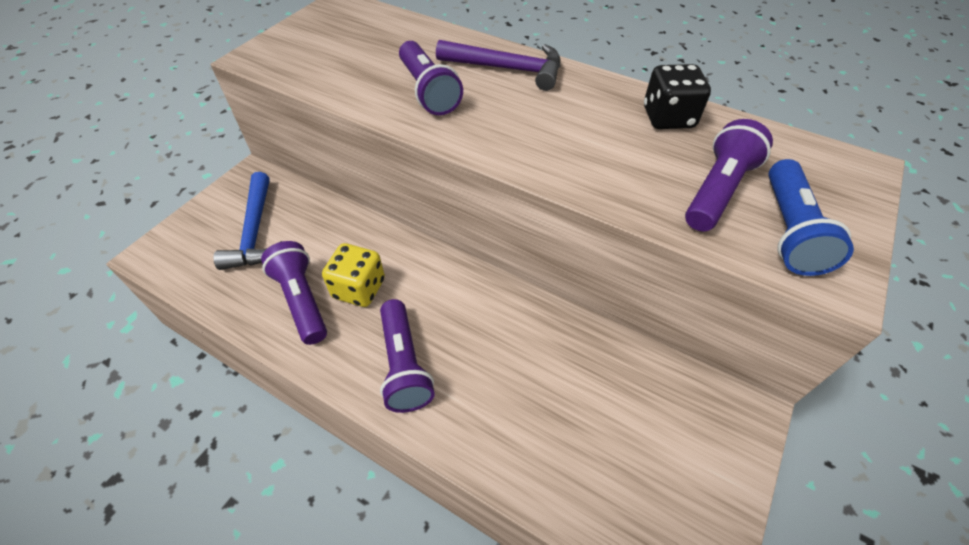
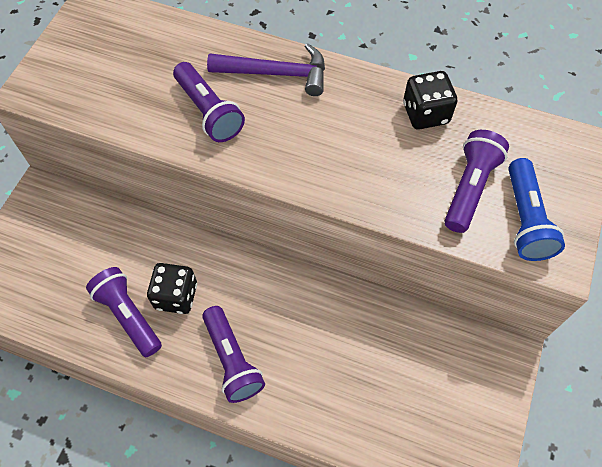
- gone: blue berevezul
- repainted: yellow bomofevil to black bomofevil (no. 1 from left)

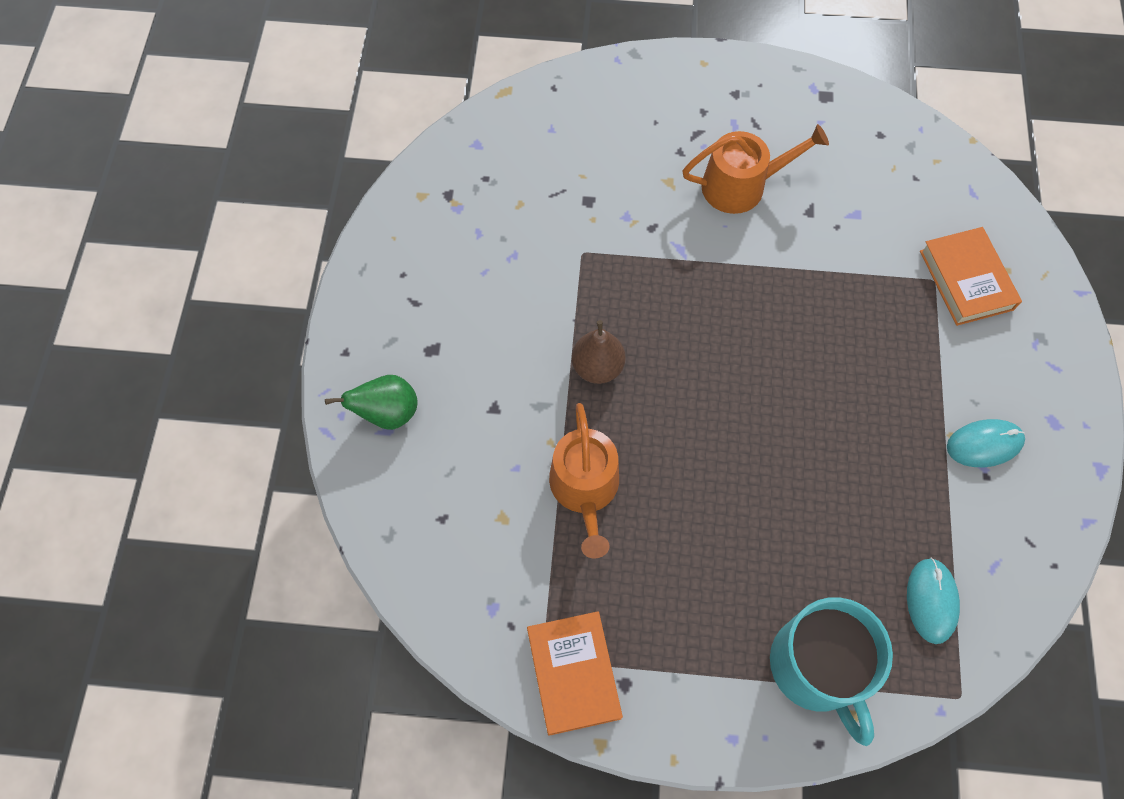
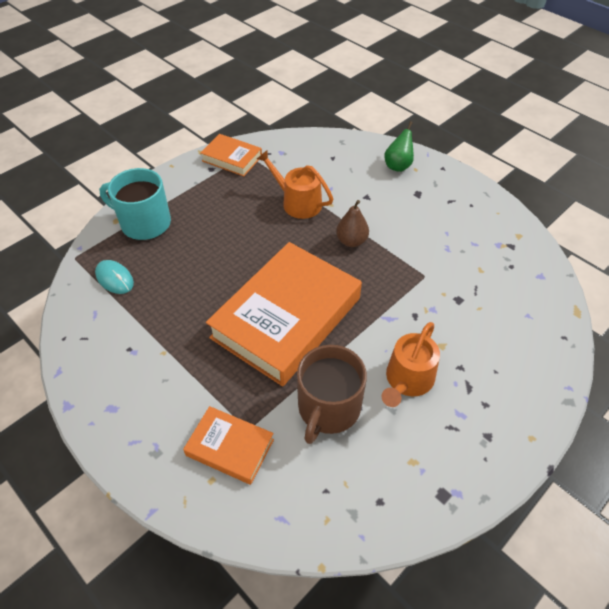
- gone: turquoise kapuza (no. 2 from left)
- new: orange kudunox (no. 3 from left)
- new: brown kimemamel

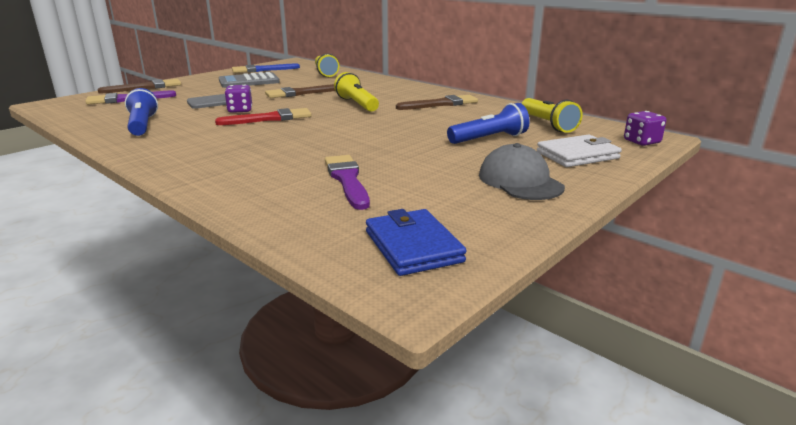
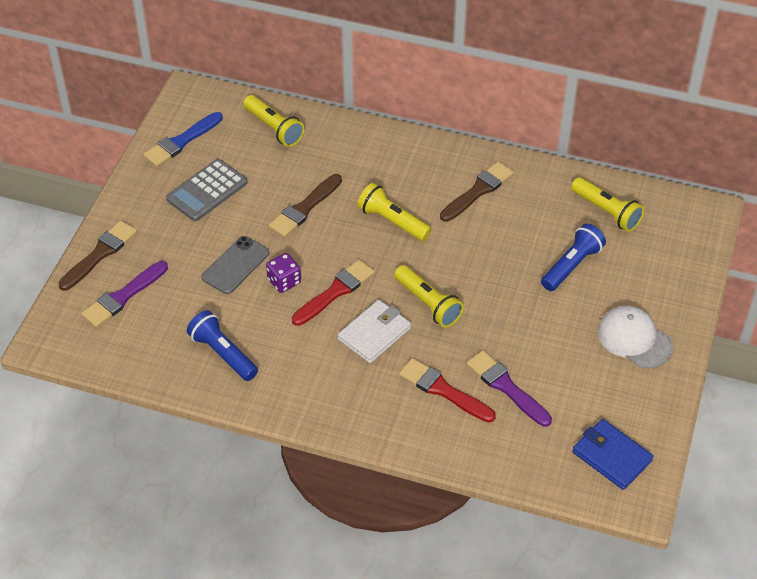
- gone: purple bomofevil (no. 2 from left)
- shifted: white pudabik
- repainted: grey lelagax to white lelagax
- new: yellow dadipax (no. 3 from left)
- new: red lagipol (no. 2 from left)

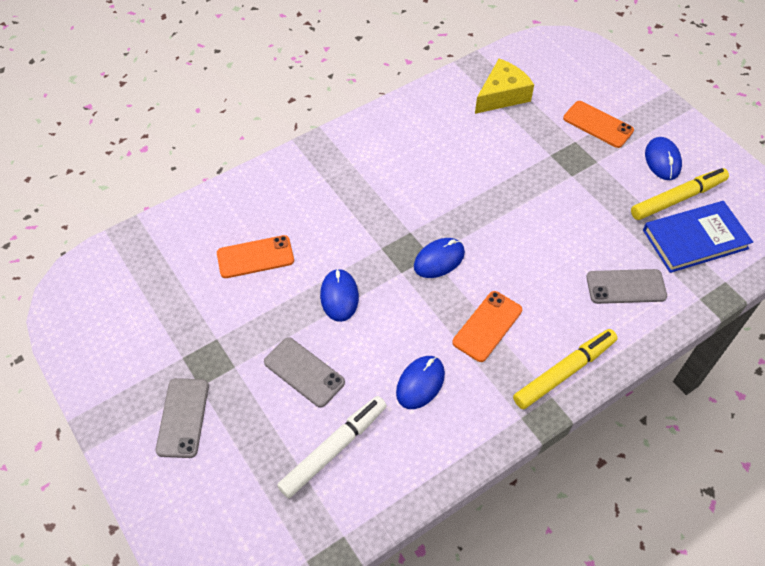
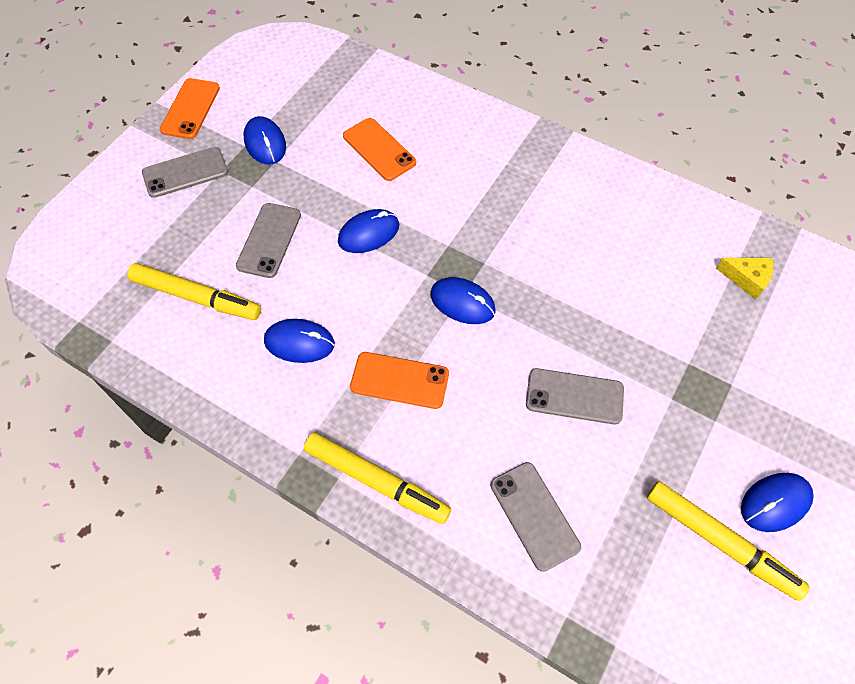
- scaled: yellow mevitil x0.61
- shifted: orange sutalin (no. 3 from left in the first image) to orange sutalin (no. 1 from left)
- gone: blue kudunox
- repainted: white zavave to yellow zavave (no. 1 from left)
- new: blue kapuza (no. 1 from left)
- new: grey sutalin (no. 4 from left)

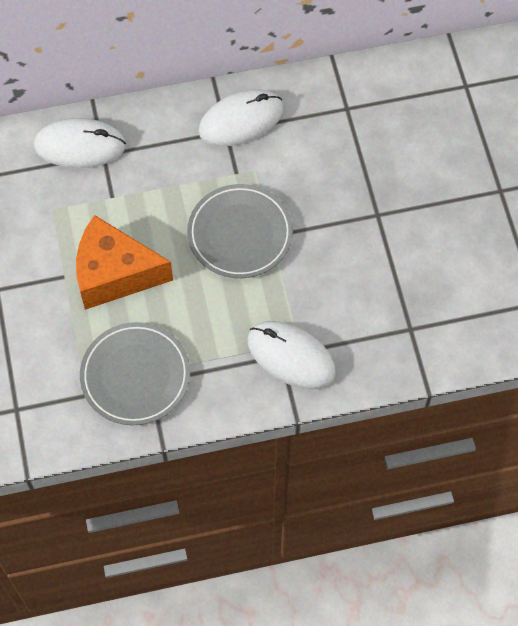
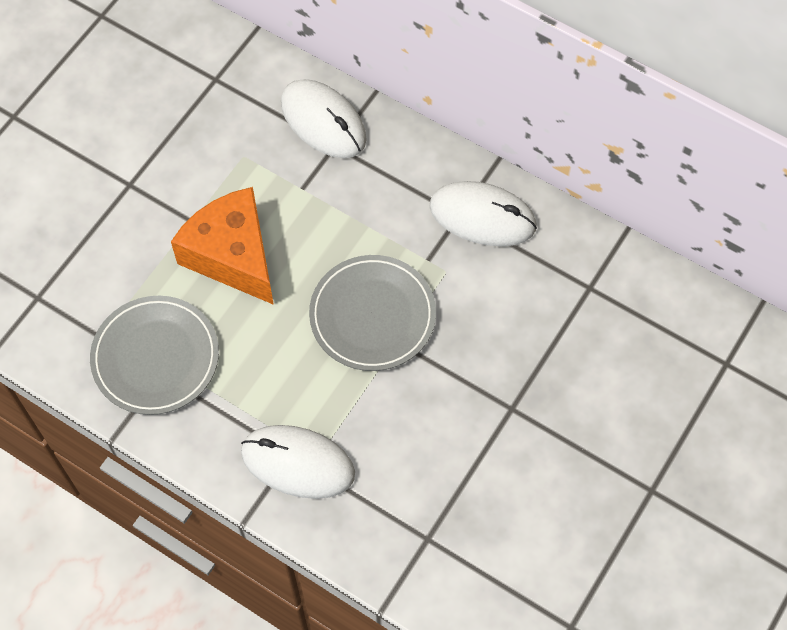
- rotated: white kapuza (no. 3 from left in the first image) 60 degrees counterclockwise

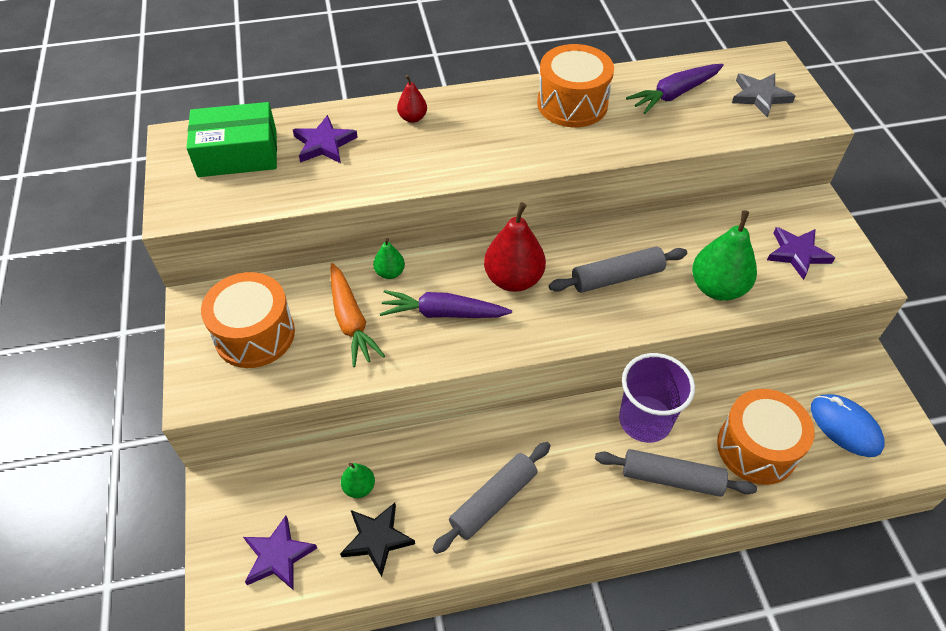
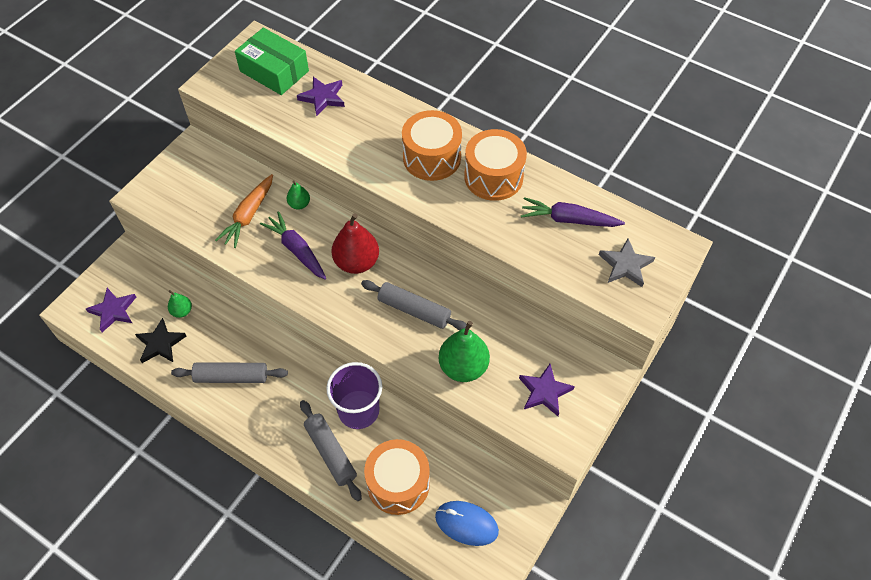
- gone: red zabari (no. 1 from left)
- shifted: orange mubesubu (no. 1 from left in the first image) to orange mubesubu (no. 2 from left)
- rotated: blue kapuza 75 degrees counterclockwise

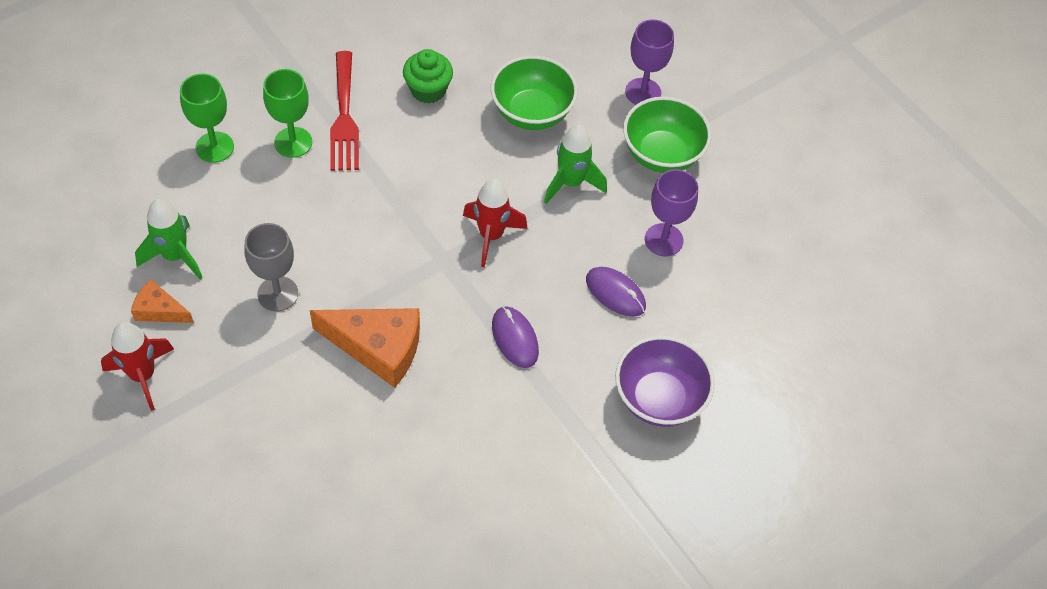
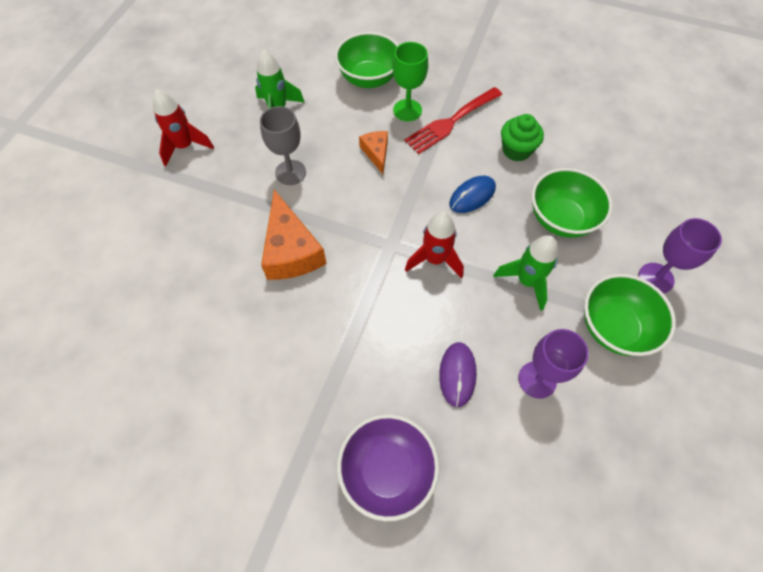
- swapped: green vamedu (no. 1 from left) to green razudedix (no. 1 from left)
- shifted: orange mevitil (no. 1 from left in the first image) to orange mevitil (no. 2 from left)
- gone: purple kapuza (no. 1 from left)
- new: blue kapuza

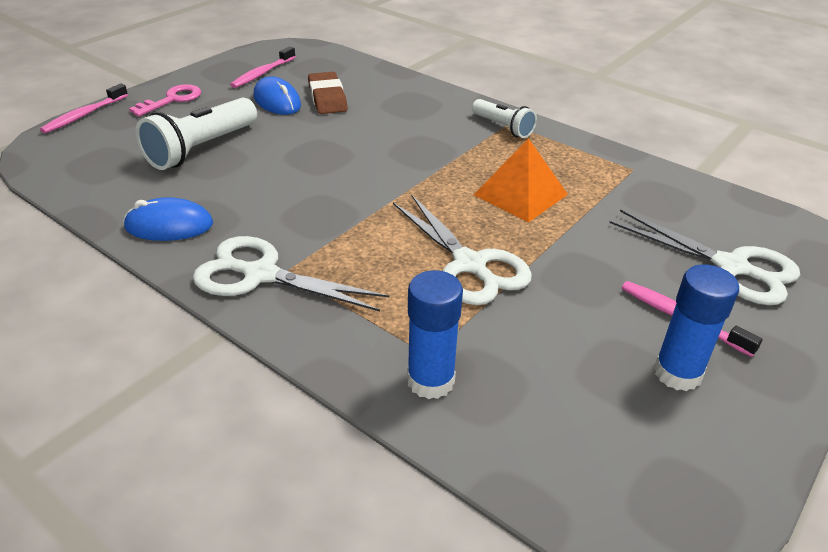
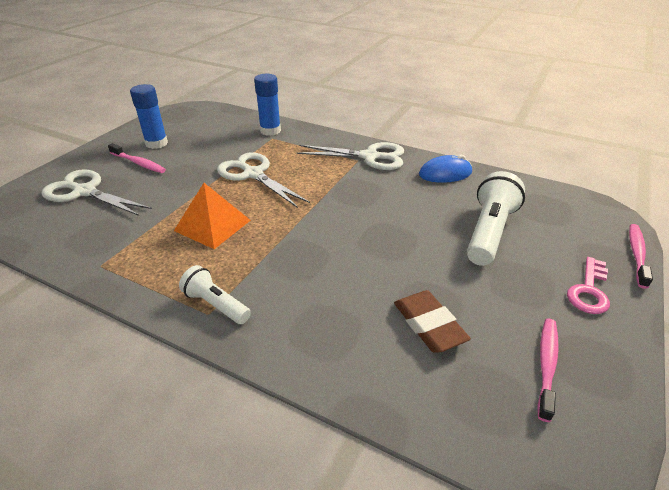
- gone: blue kapuza (no. 2 from left)

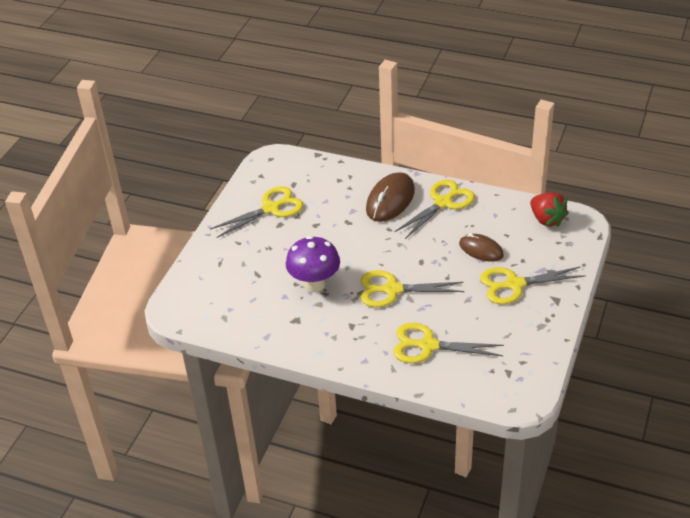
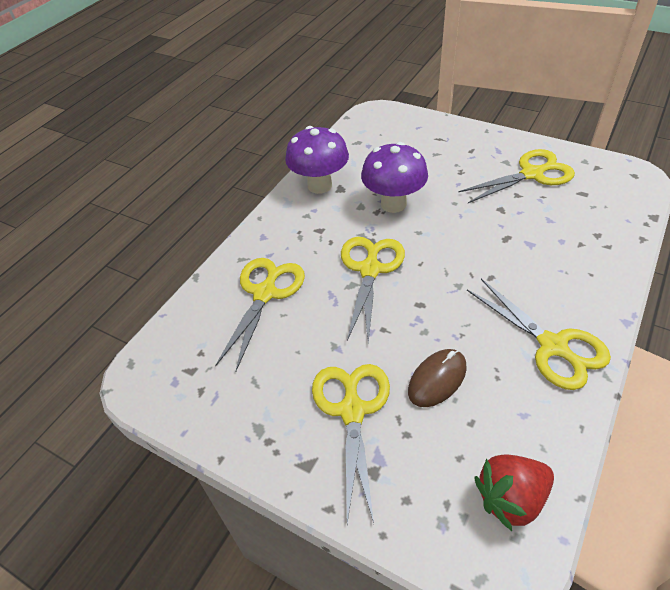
- gone: brown kapuza (no. 1 from left)
- rotated: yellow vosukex (no. 1 from left in the first image) 90 degrees counterclockwise
- new: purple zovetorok (no. 1 from left)

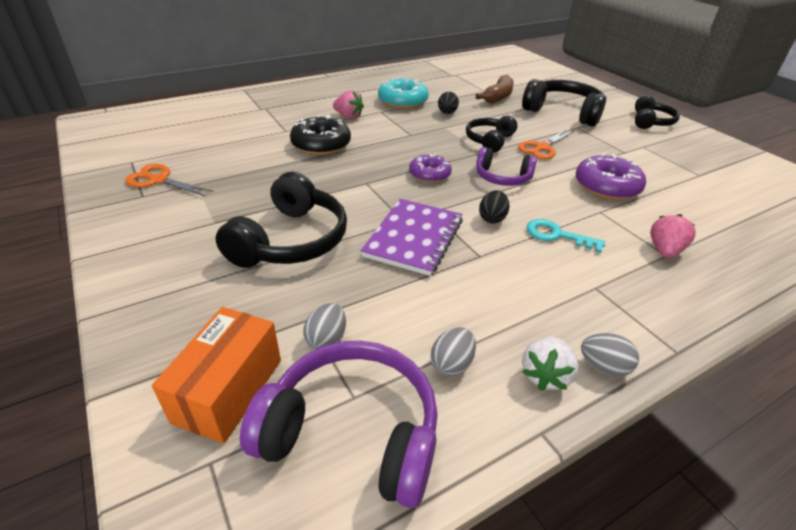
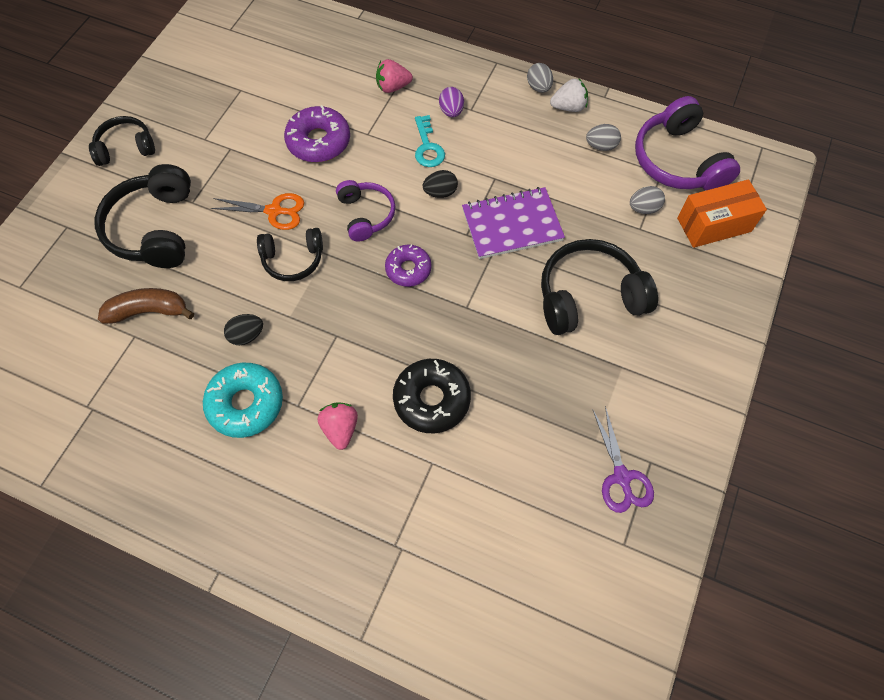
- repainted: orange vosukex (no. 1 from left) to purple vosukex
- new: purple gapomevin

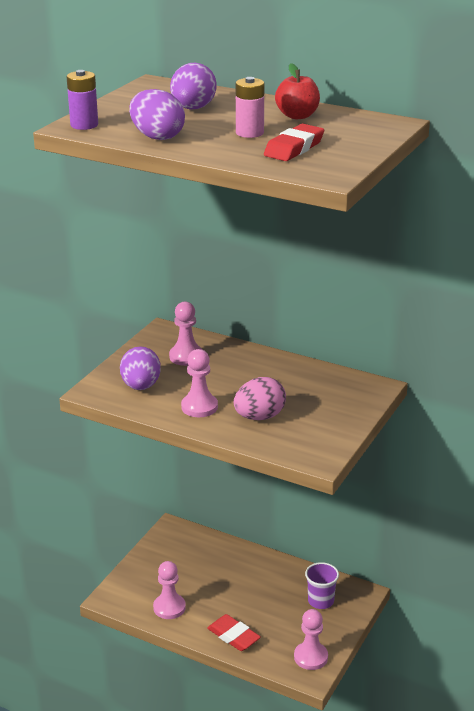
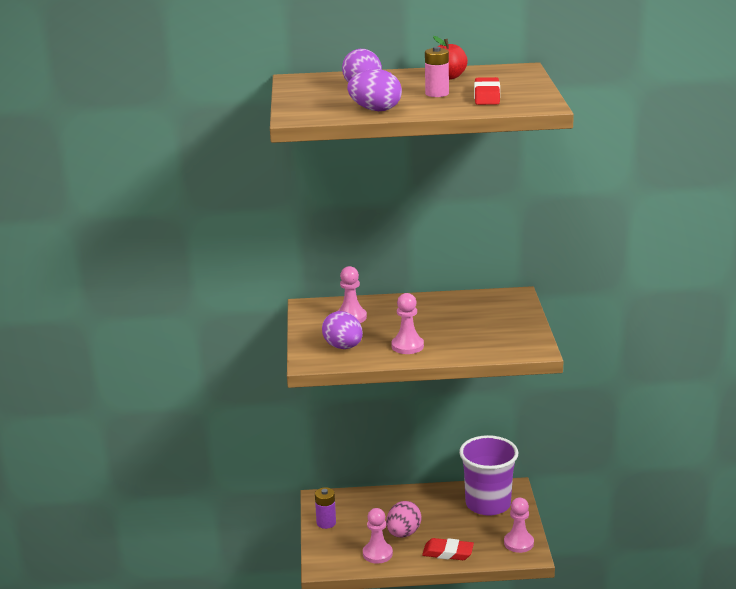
- shifted: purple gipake
- shifted: pink gapomevin
- scaled: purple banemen x1.95

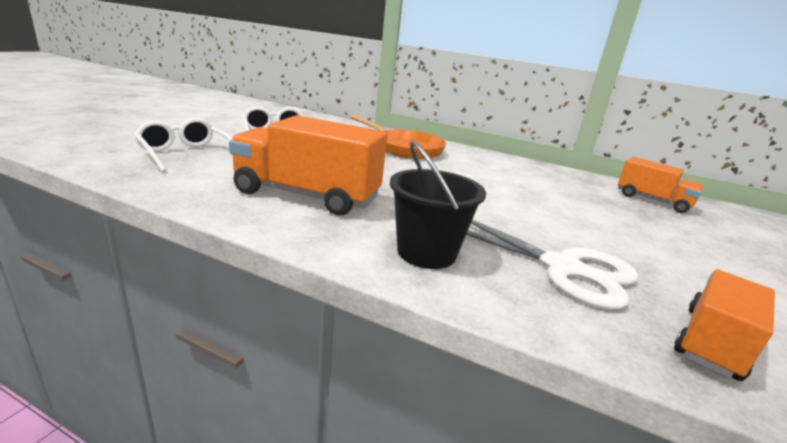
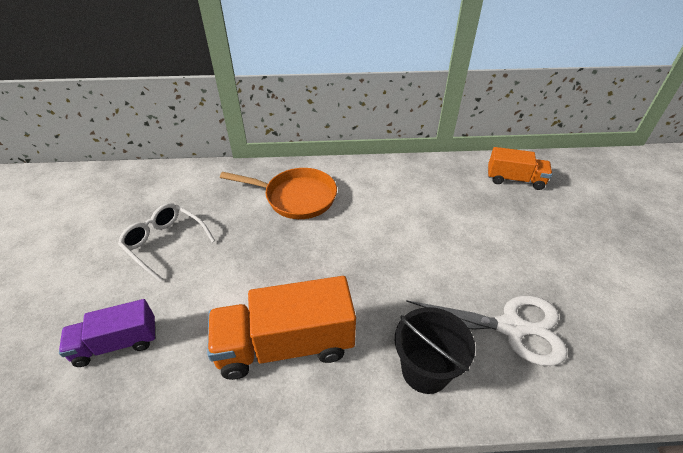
- swapped: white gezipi (no. 1 from left) to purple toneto
- gone: orange toneto (no. 3 from left)

